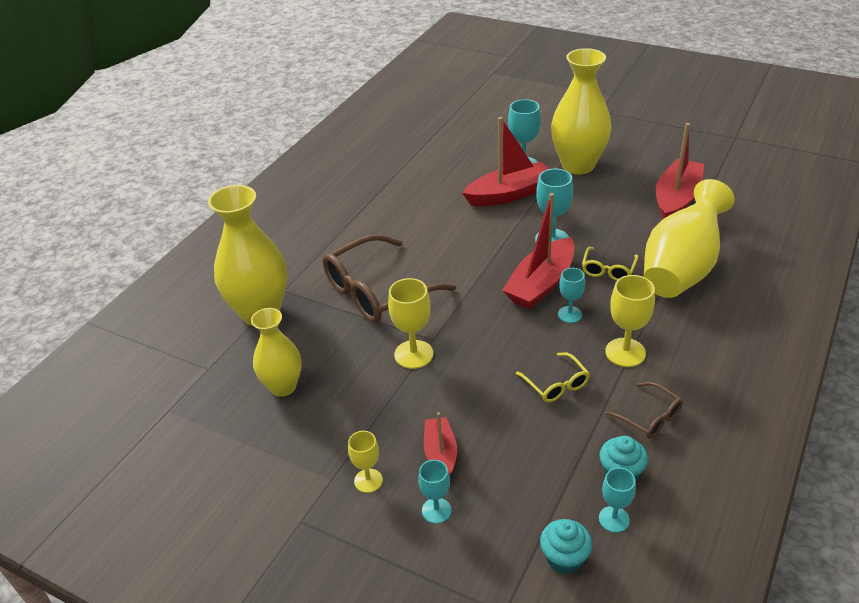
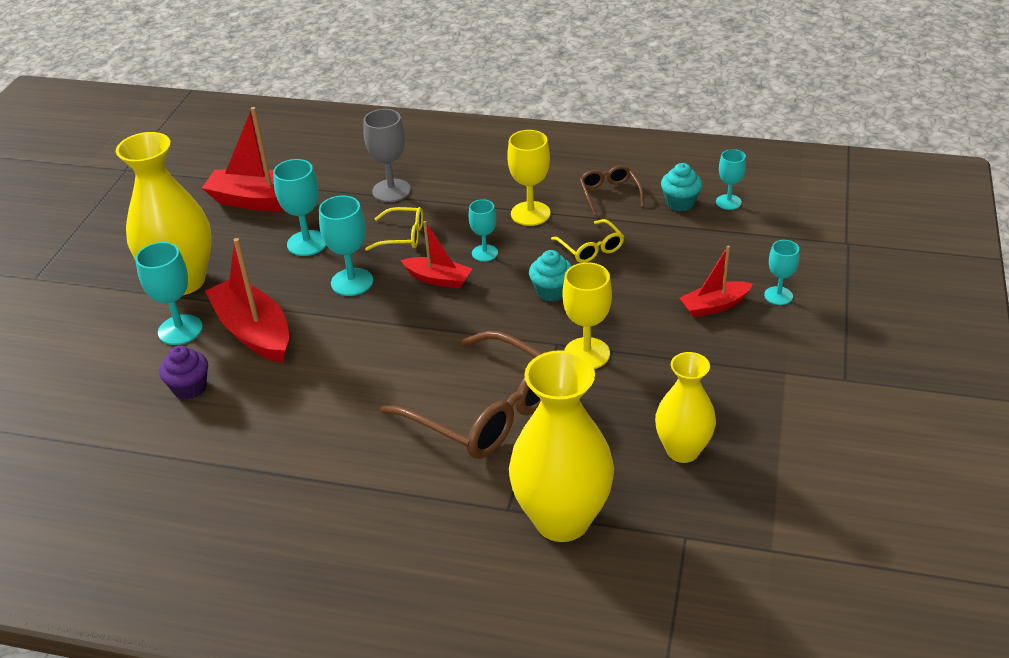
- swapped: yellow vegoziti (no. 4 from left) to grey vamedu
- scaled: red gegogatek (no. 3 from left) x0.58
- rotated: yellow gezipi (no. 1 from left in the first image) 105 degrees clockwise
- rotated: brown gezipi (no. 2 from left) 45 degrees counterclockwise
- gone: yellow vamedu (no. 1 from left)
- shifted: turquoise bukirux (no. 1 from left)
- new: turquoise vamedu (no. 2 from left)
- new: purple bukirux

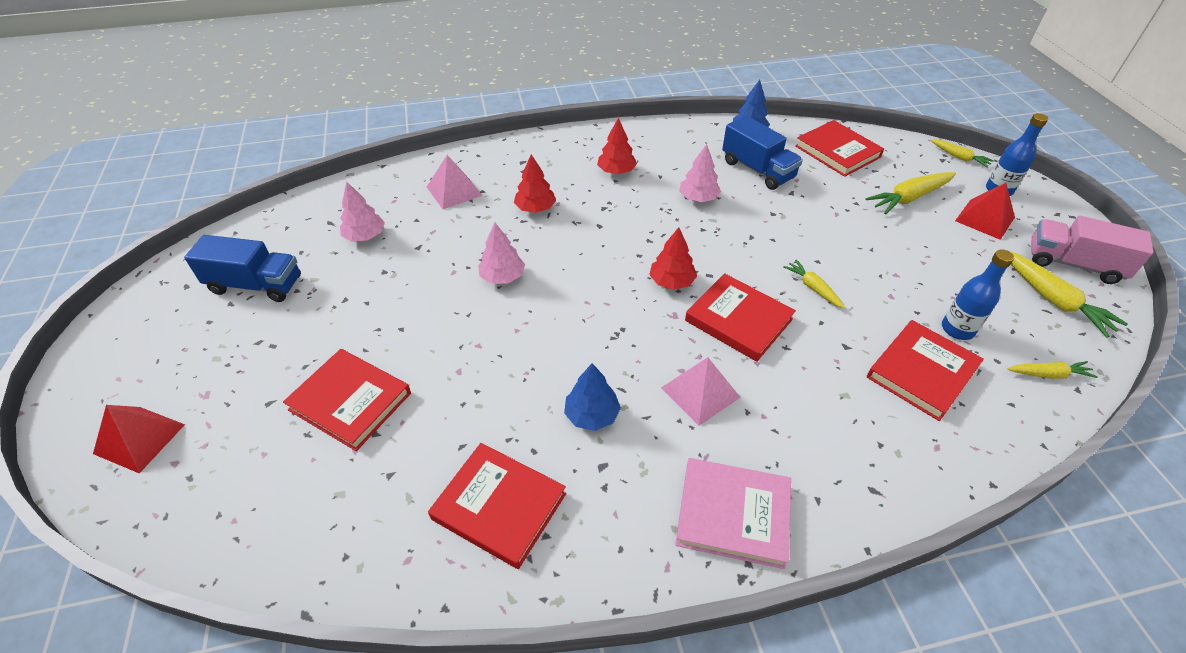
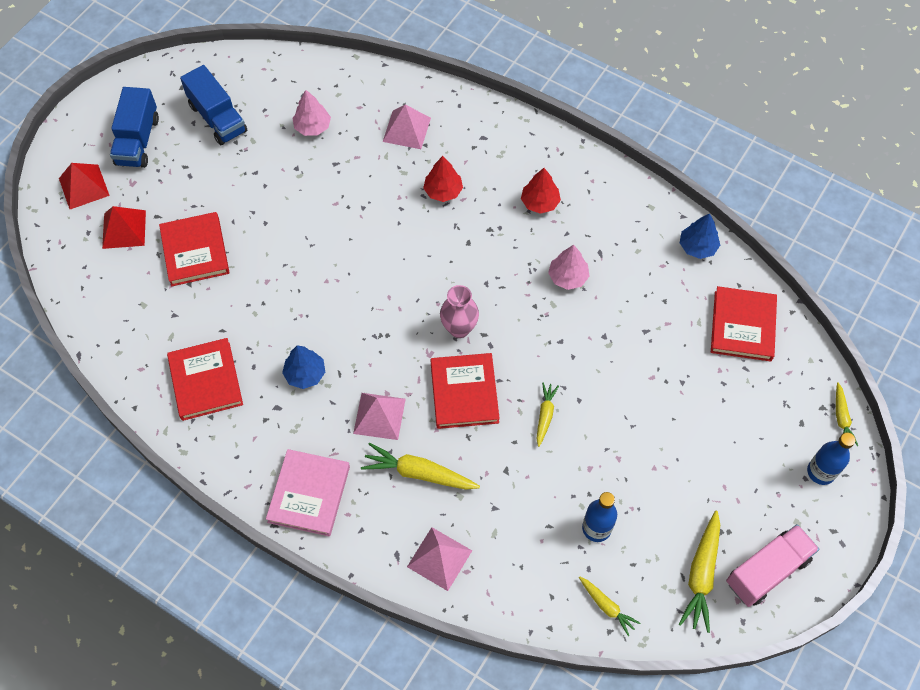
- shifted: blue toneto (no. 2 from left in the first image) to blue toneto (no. 1 from left)
- shifted: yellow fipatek (no. 2 from left in the first image) to yellow fipatek (no. 1 from left)
- shifted: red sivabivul (no. 2 from left)
- rotated: pink toneto 75 degrees clockwise
- gone: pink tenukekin (no. 2 from left)
- swapped: red tenukekin (no. 3 from left) to pink vegoziti
- gone: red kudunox (no. 5 from left)
- rotated: pink kudunox 45 degrees clockwise
- new: pink sivabivul (no. 3 from left)

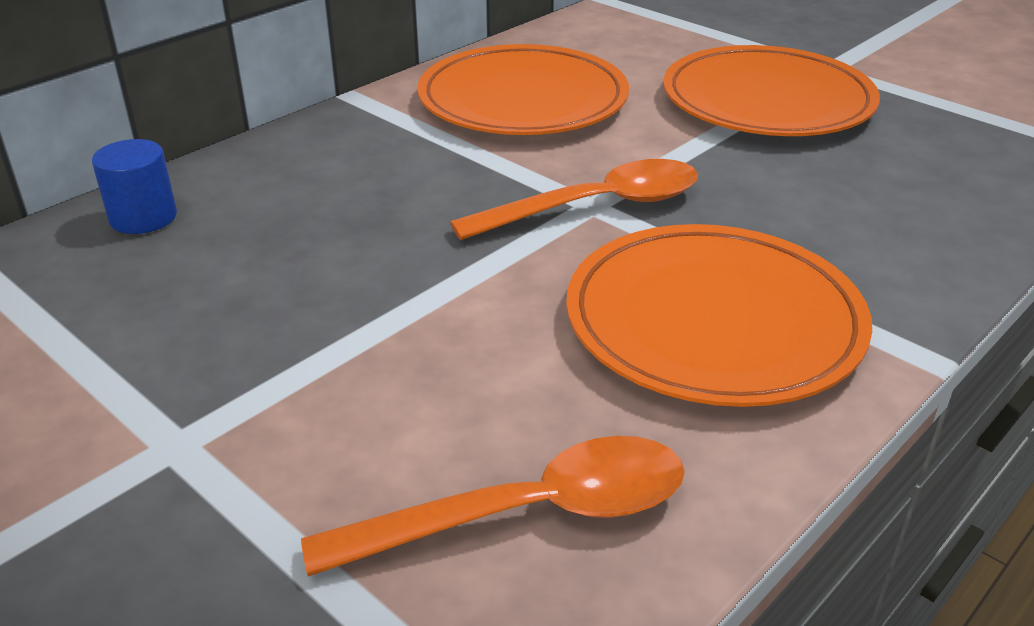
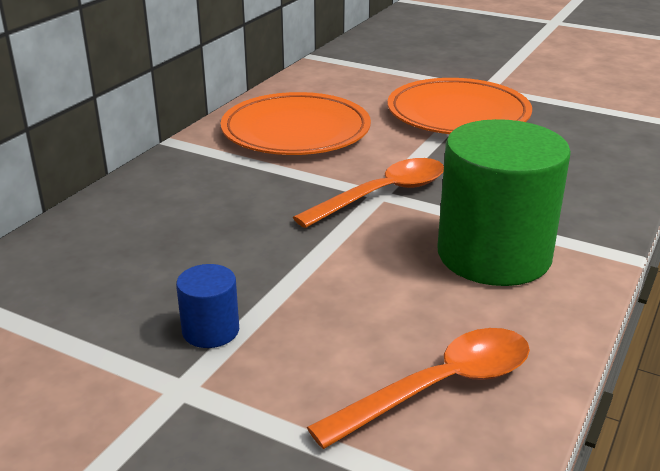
- shifted: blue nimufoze
- swapped: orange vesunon (no. 2 from left) to green nimufoze

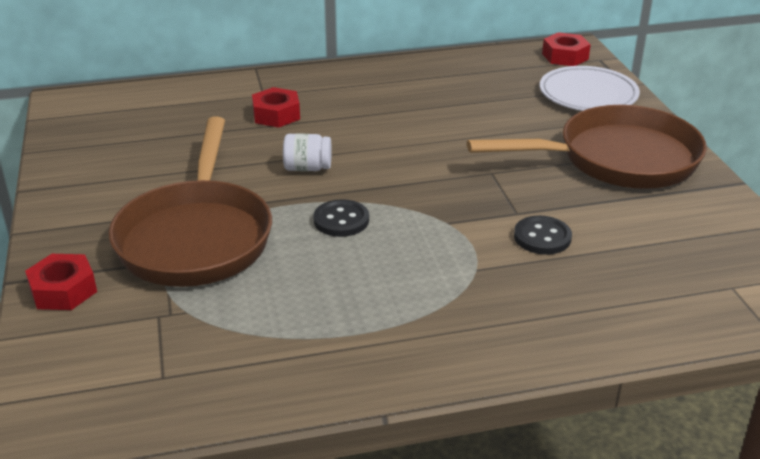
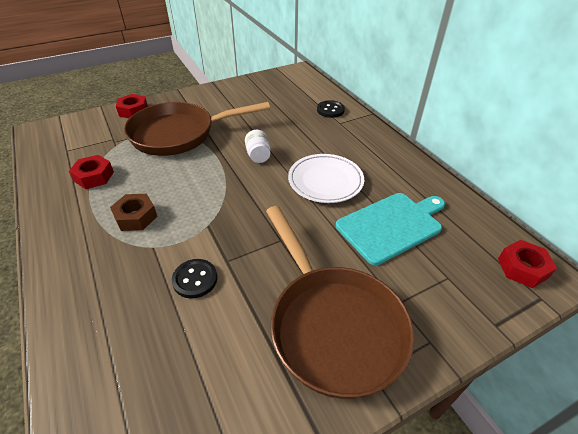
- shifted: white vesunon
- shifted: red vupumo (no. 2 from left in the first image) to red vupumo (no. 1 from left)
- shifted: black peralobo (no. 1 from left in the first image) to black peralobo (no. 2 from left)
- new: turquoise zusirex
- new: brown vupumo

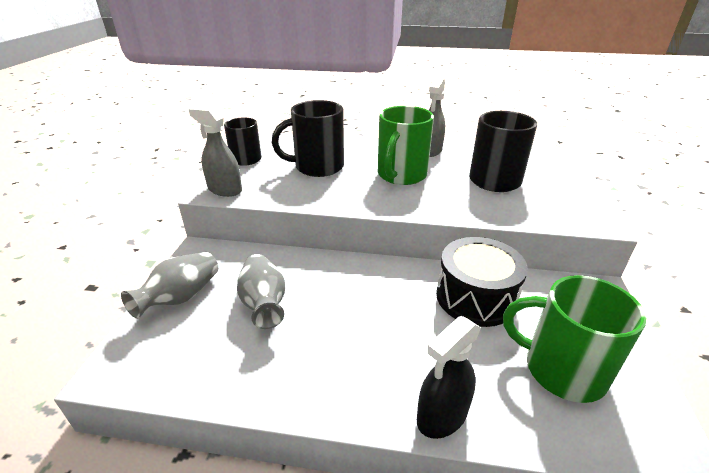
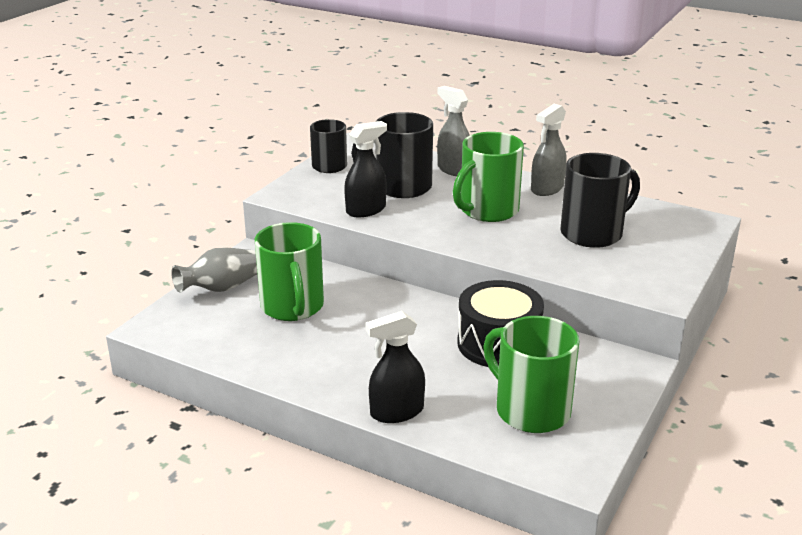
- shifted: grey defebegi (no. 1 from left)
- swapped: grey vegoziti (no. 2 from left) to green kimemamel (no. 1 from left)
- new: black defebegi (no. 1 from left)

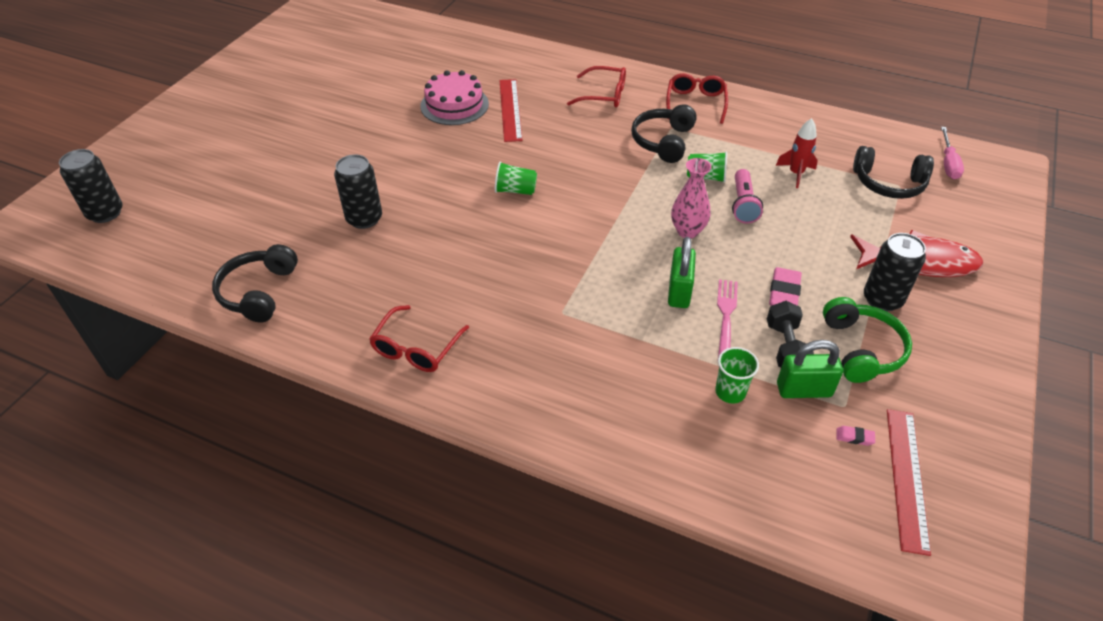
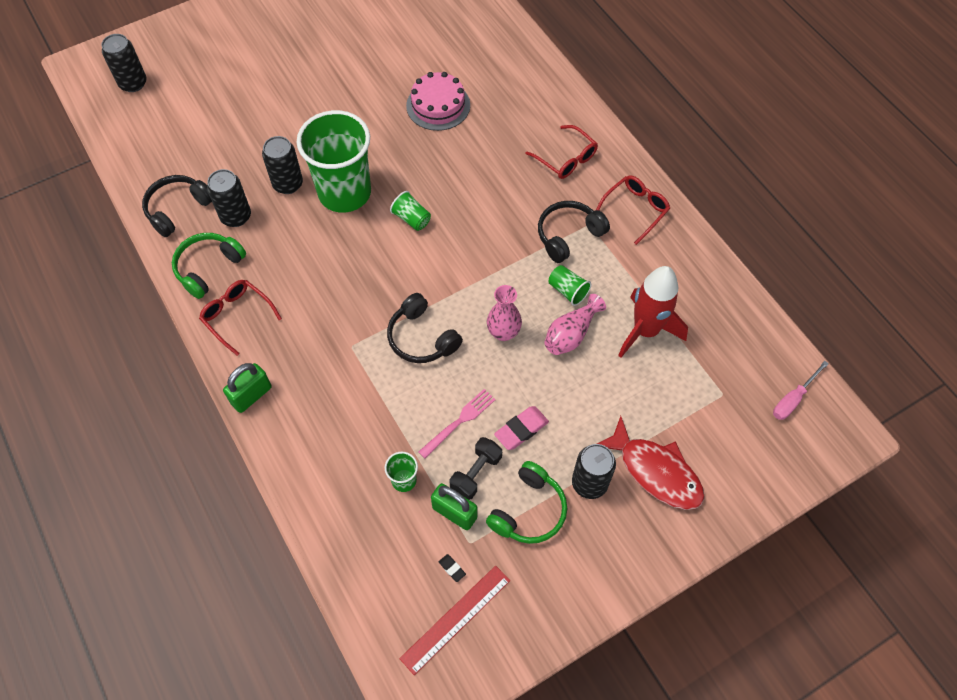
- gone: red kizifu (no. 1 from left)
- scaled: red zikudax x1.85
- shifted: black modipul (no. 3 from left in the first image) to black modipul (no. 2 from left)
- swapped: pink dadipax to pink vegoziti (no. 2 from left)
- shifted: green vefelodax (no. 1 from left)
- rotated: red gezipi (no. 1 from left) 75 degrees clockwise
- repainted: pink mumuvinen (no. 2 from left) to black mumuvinen
- new: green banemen (no. 1 from left)
- new: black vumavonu (no. 2 from left)
- new: green modipul (no. 1 from left)

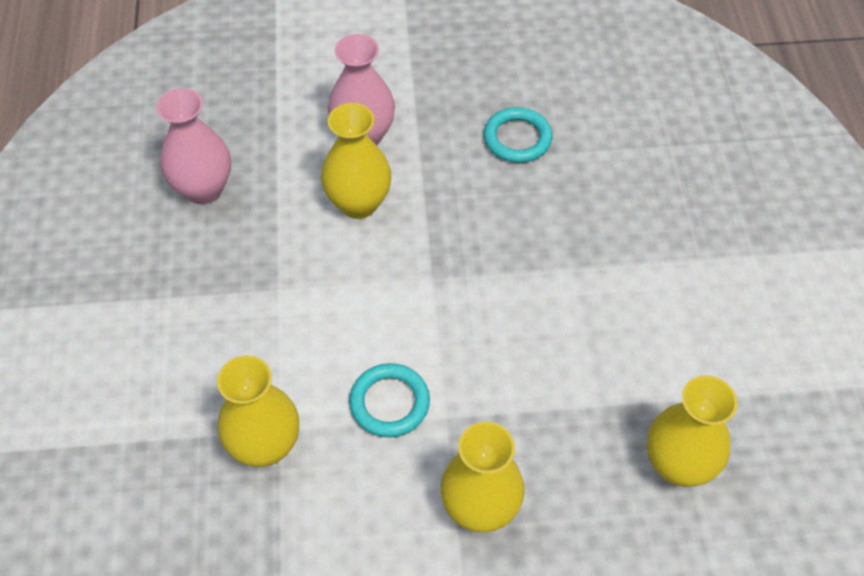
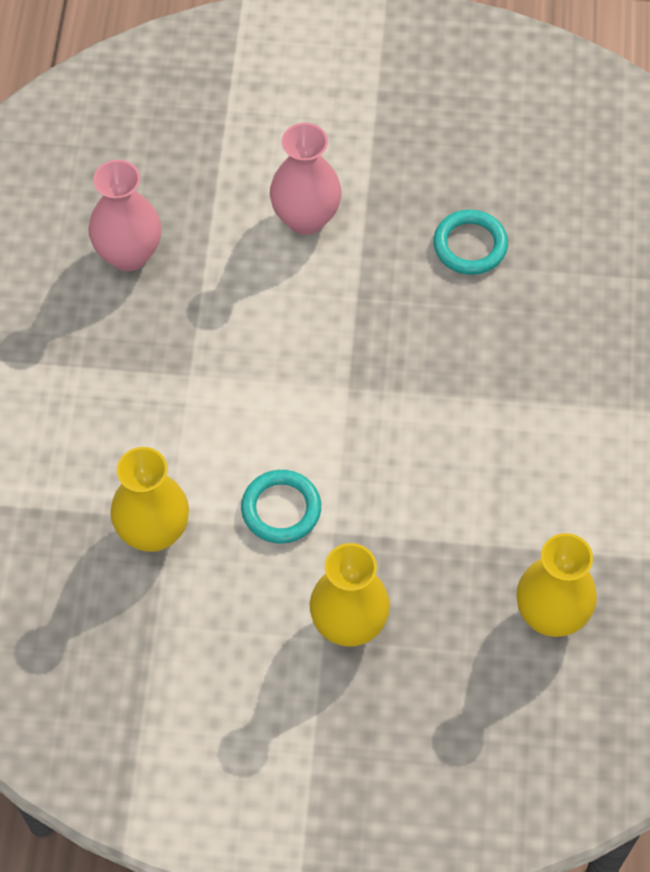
- gone: yellow vegoziti (no. 2 from left)

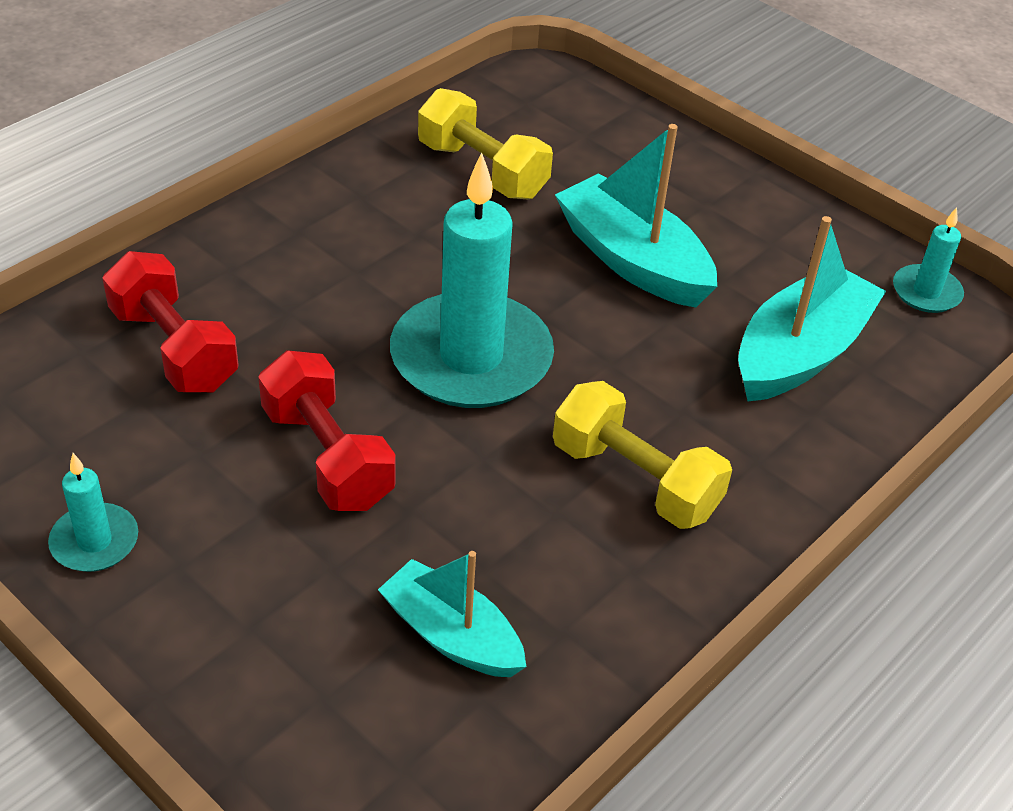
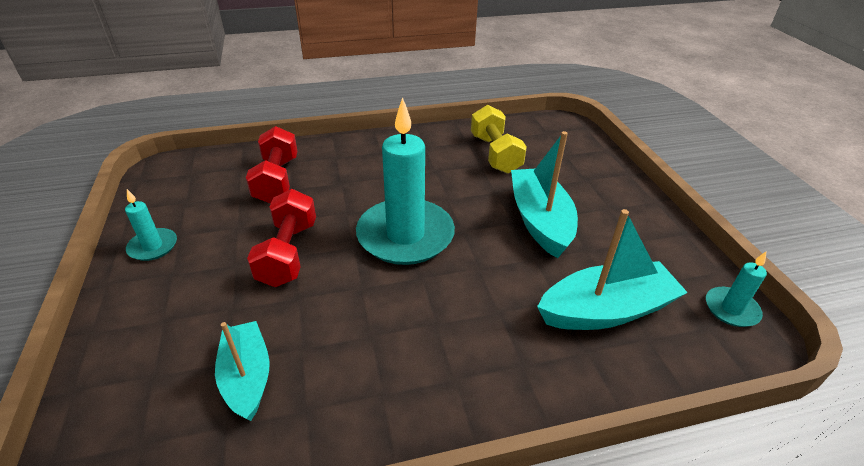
- gone: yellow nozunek (no. 2 from left)

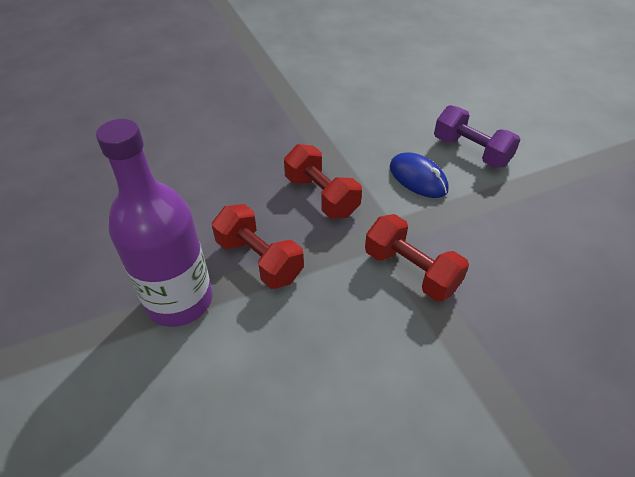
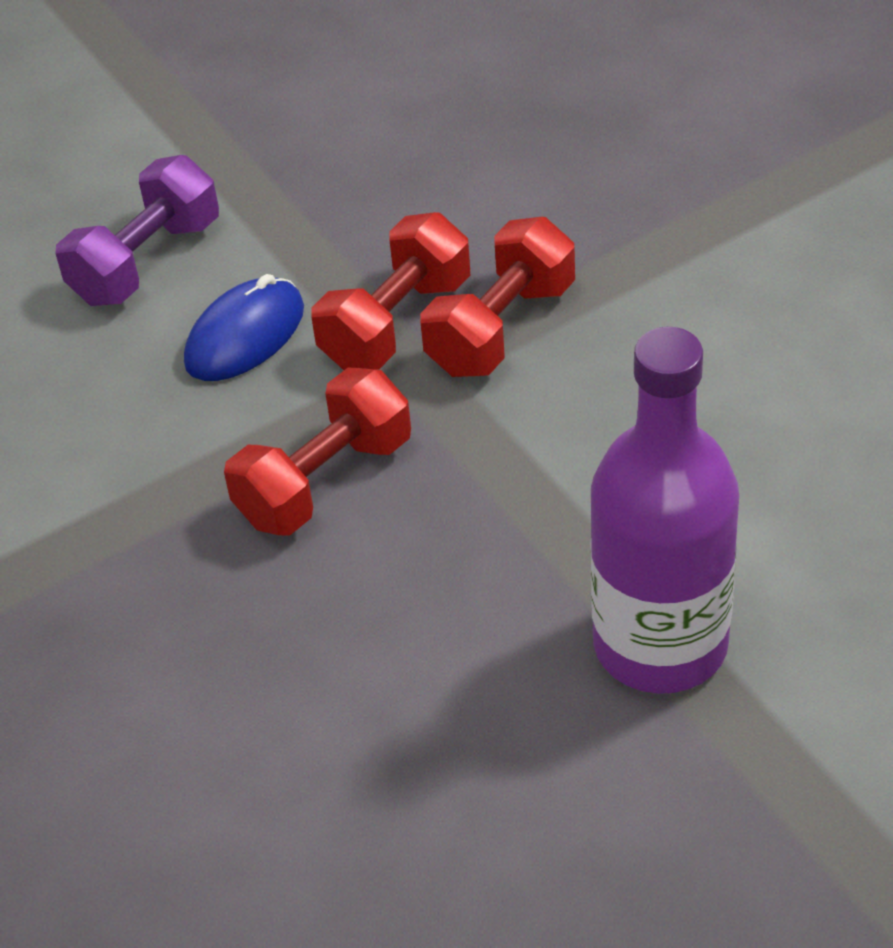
- shifted: red nozunek (no. 1 from left in the first image) to red nozunek (no. 2 from left)

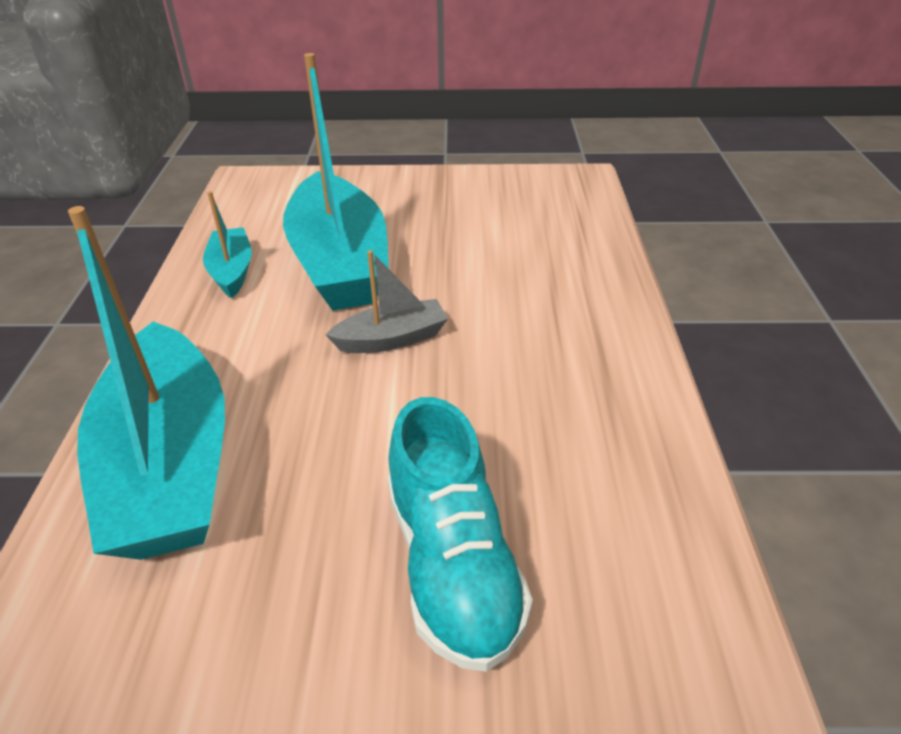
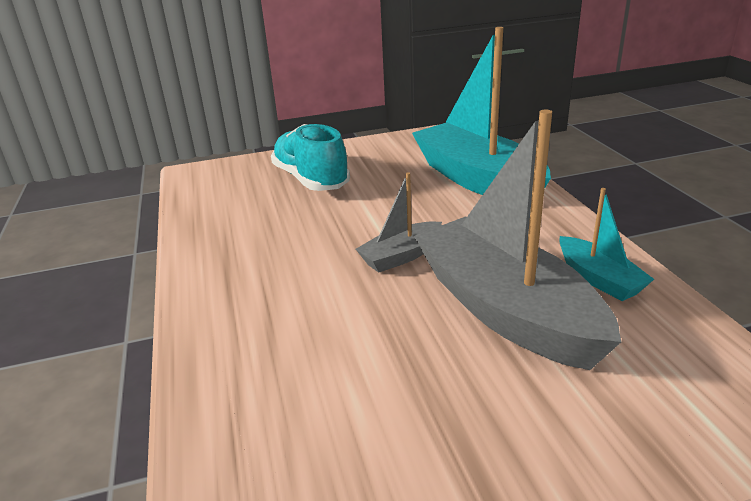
- repainted: turquoise gegogatek (no. 3 from left) to grey gegogatek (no. 2 from left)

